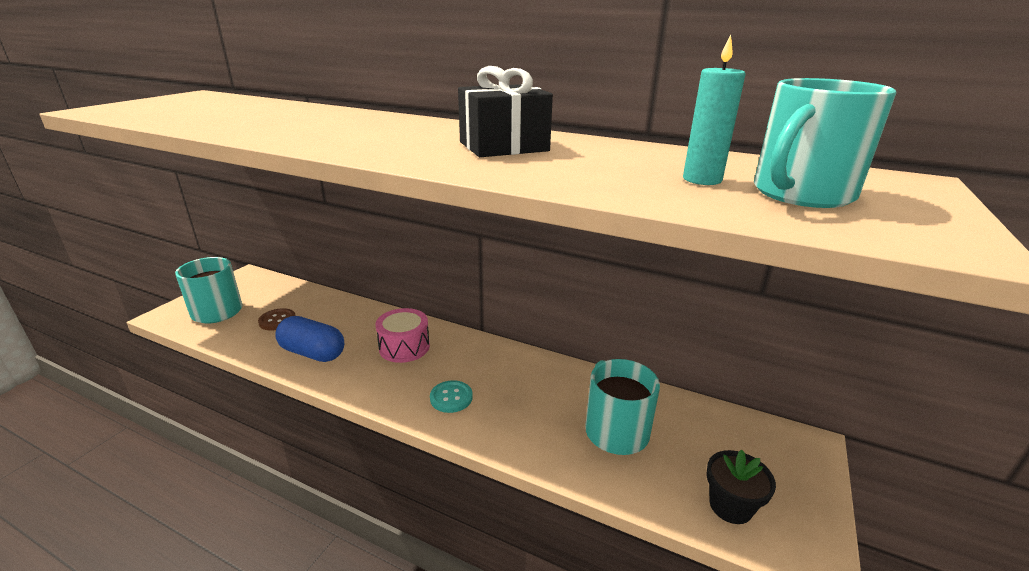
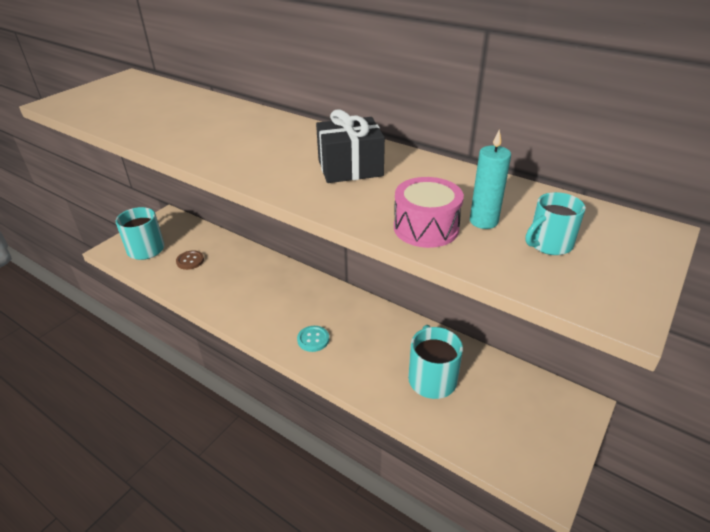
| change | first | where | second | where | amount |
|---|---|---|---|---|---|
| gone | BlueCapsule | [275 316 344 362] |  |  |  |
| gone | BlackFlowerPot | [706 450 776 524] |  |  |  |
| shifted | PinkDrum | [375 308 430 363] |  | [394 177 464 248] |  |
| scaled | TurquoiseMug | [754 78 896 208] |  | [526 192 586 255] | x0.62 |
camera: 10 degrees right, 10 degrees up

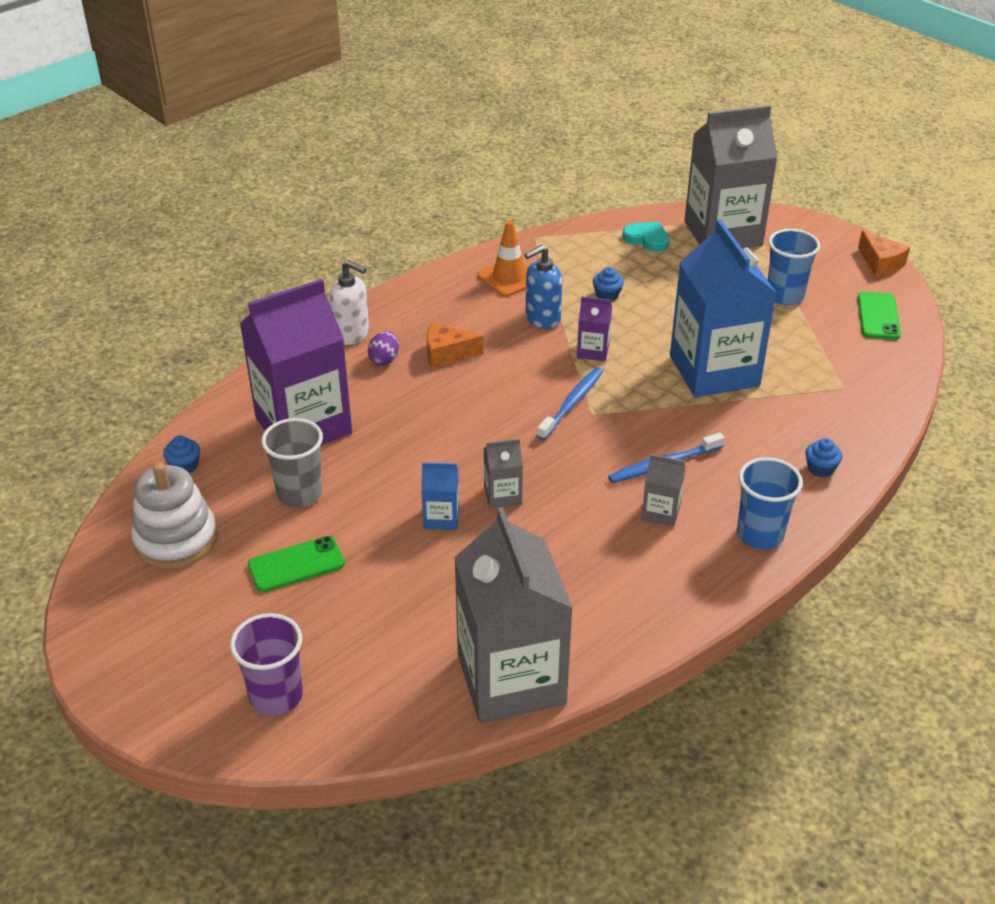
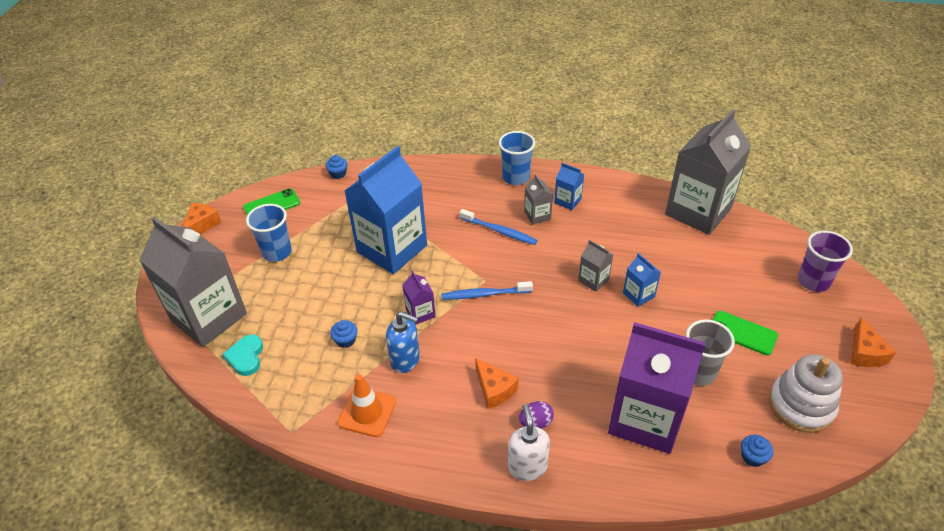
| change | first | where | second | where | amount |
|---|---|---|---|---|---|
| new |  |  | BlueCarton | [554 163 584 210] |  |
| new |  |  | OrangeCheese | [851 318 896 367] |  |
| shifted | BlueCupcake | [806 438 842 477] |  | [326 155 348 179] |  |
camera: 125 degrees left, 5 degrees up

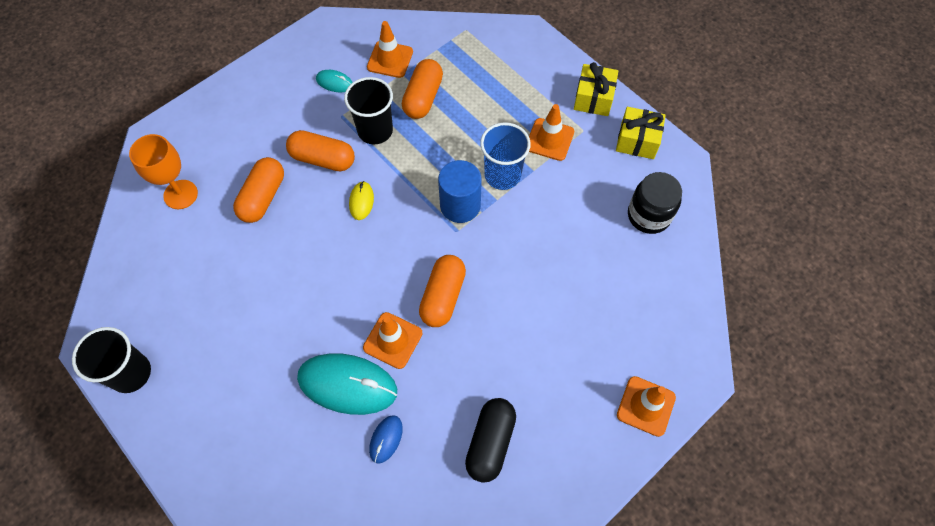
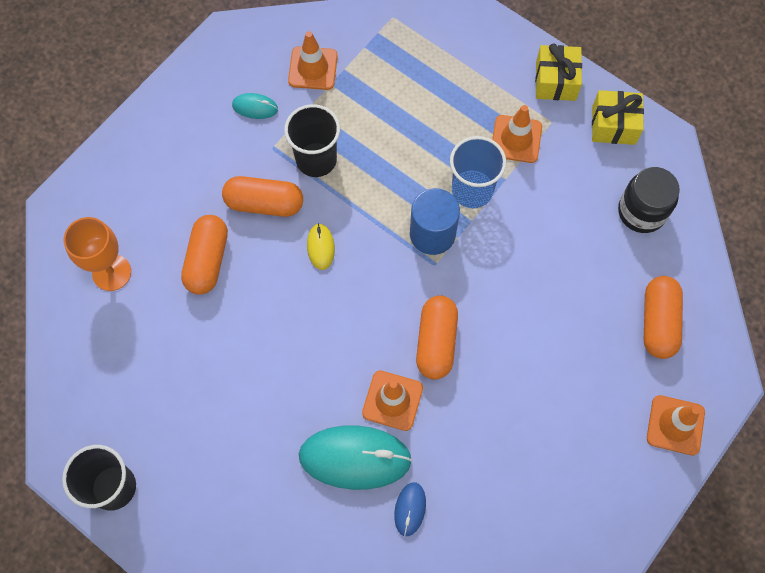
| change | first | where | second | where | amount |
|---|---|---|---|---|---|
| gone | BlackCapsule | [465 398 516 483] |  |  |  |
| shifted | OrangeCapsule | [402 59 443 119] |  | [644 276 683 359] |  |
camera: 10 degrees left, 5 degrees up

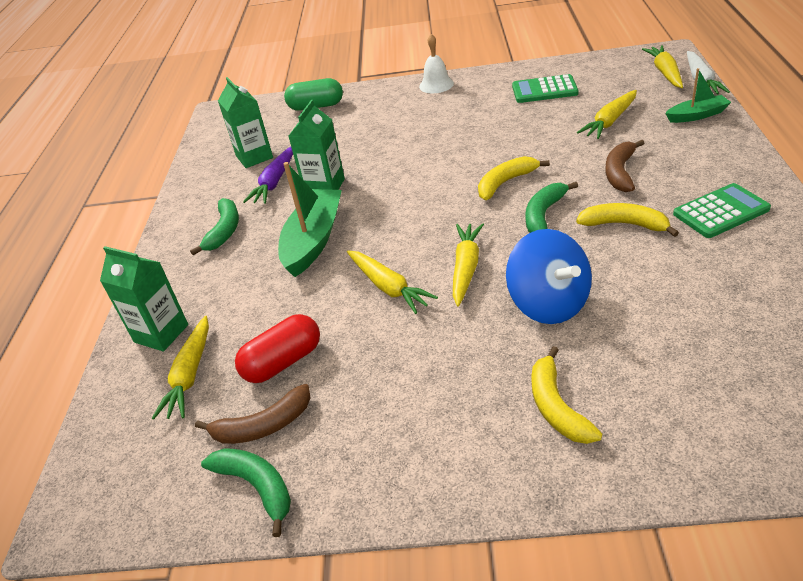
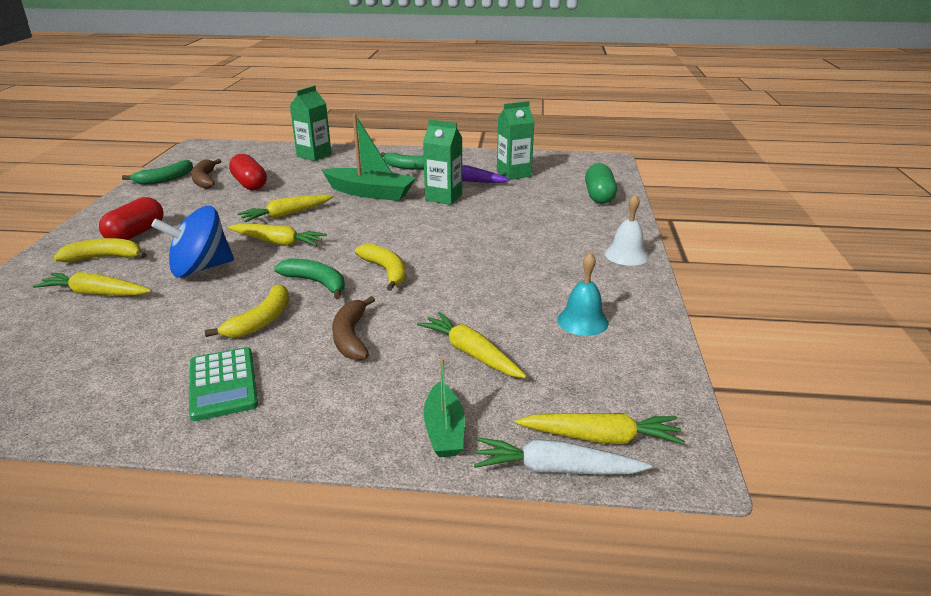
| change | first | where | second | where | amount |
|---|---|---|---|---|---|
| new |  |  | RedCapsule | [99 197 164 240] |  |
| shifted | YellowCarrot | [152 316 209 420] |  | [33 272 152 296] |  |
| swapped | GreenCalculator | [512 74 578 103] | TurquoiseBell | [557 252 609 336] |  |
| rotated | BrownBanana | [605 140 645 192] |  | [332 296 375 361] | 120 degrees counterclockwise |
camera: 90 degrees right, 10 degrees down

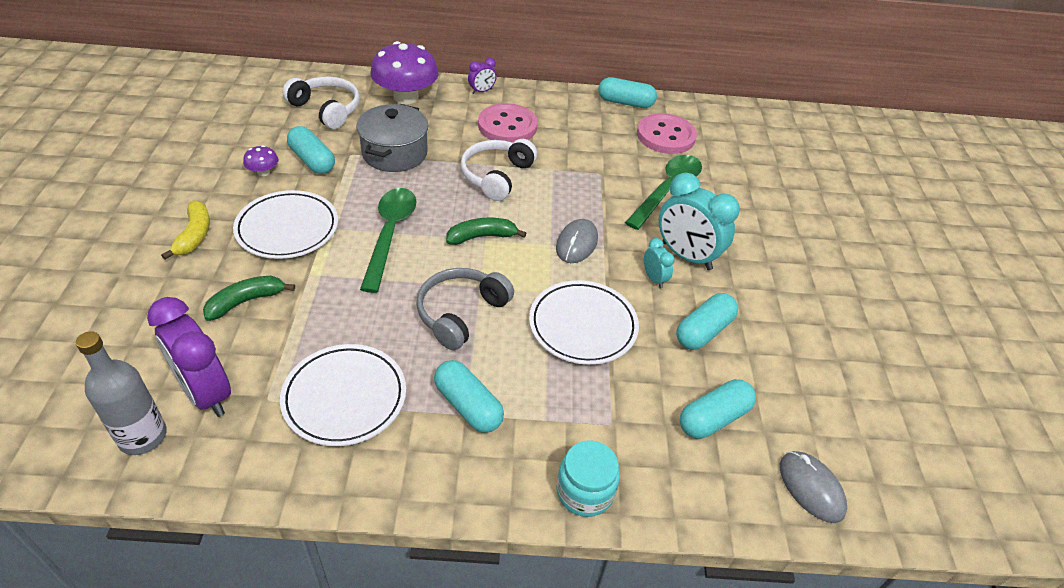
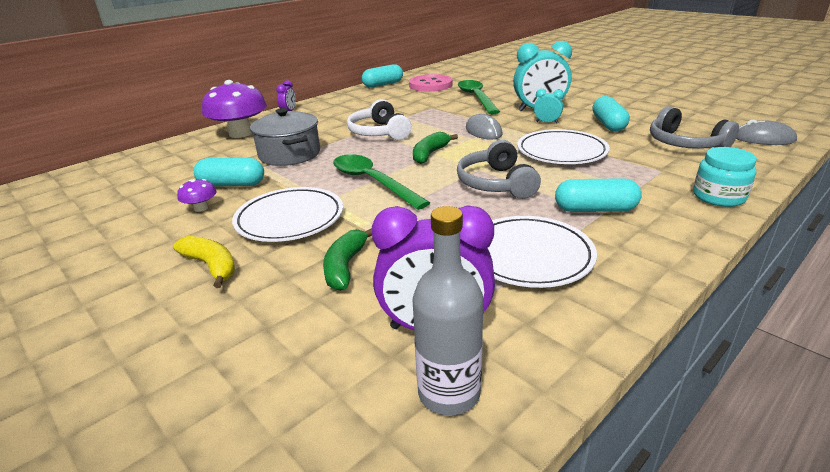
| change | first | where | second | where | amount |
|---|---|---|---|---|---|
| gone | WhiteHeadphones | [283 76 360 129] |  |  |  |
| gone | PinkButton | [478 103 538 143] |  |  |  |
| swapped | TurquoiseCapsule | [680 379 756 439] | GreyHeadphones | [650 106 739 149] |  |
camera: 40 degrees left, 15 degrees down

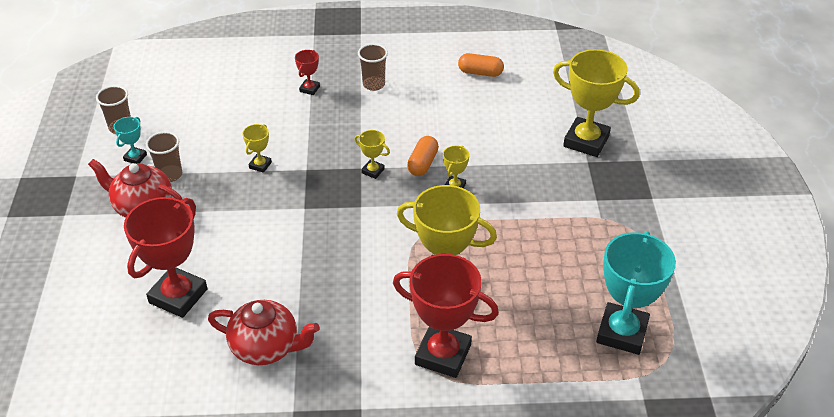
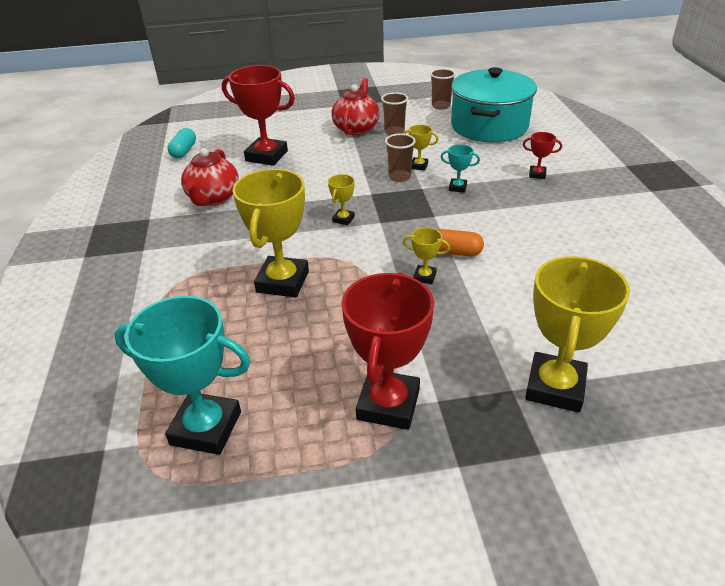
| change | first | where | second | where | amount |
|---|---|---|---|---|---|
| gone | OrangeCapsule | [458 53 504 77] |  |  |  |
| new |  |  | TurquoiseCapsule | [167 128 196 158] |  |
| new |  |  | TurquoisePot | [451 67 537 142] |  |
| shifted | TurquoiseTrophy | [114 117 147 163] |  | [441 144 480 193] |  |
| shifted | YellowTrophy | [354 130 390 179] |  | [328 174 355 225] |  |
| shifted | BrownCup | [358 44 388 91] |  | [385 133 416 182] |  |
| shifted | RedTrophy | [393 254 499 378] |  | [342 272 434 430] |  |
camera: 85 degrees right, 5 degrees down

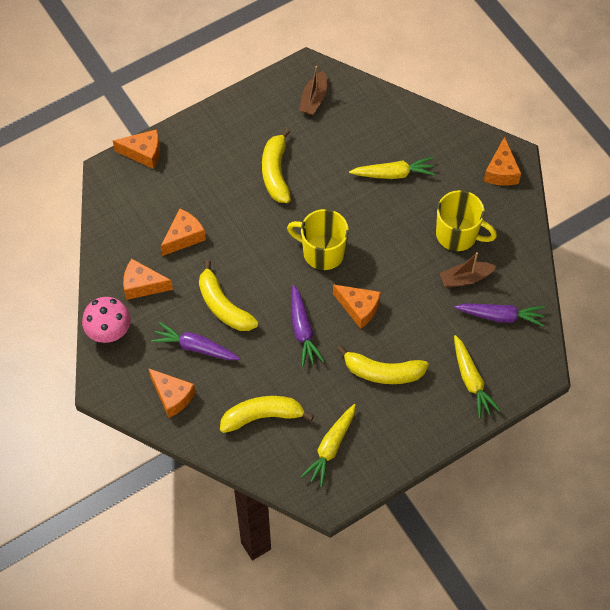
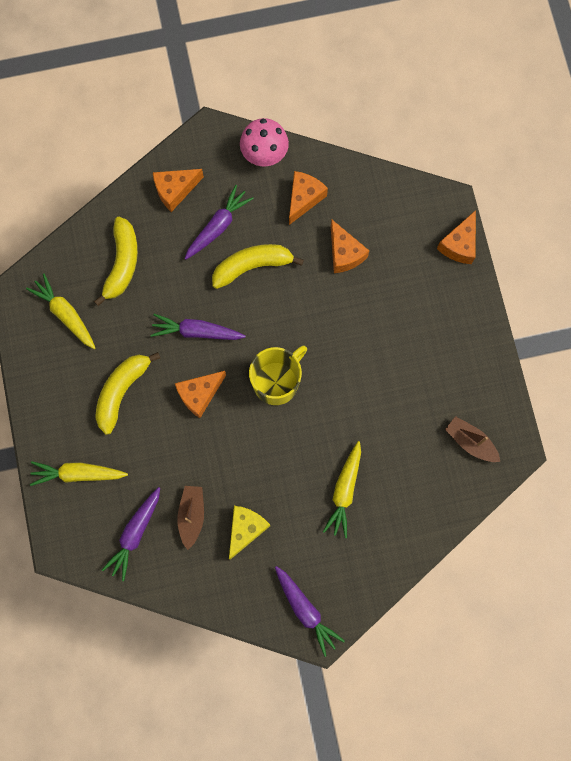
| change | first | where | second | where | amount |
|---|---|---|---|---|---|
| gone | YellowBanana | [262 128 291 203] |  |  |  |
| swapped | YellowMug | [436 190 497 251] | YellowCheese | [229 506 270 560] |  |
| swapped | OrangeCheese | [484 136 521 186] | PurpleCarrot | [275 566 345 657] |  |
camera: 110 degrees right, 15 degrees up

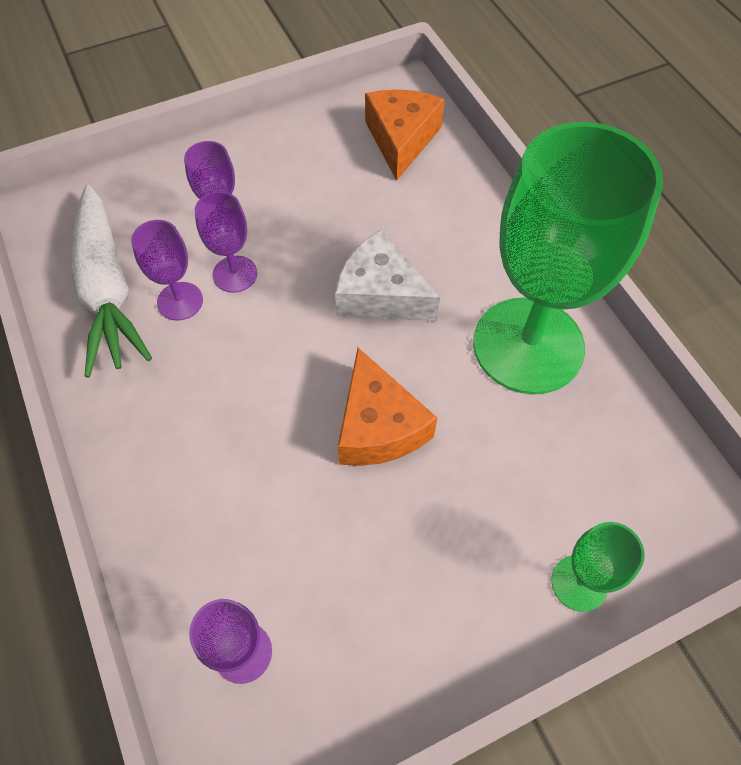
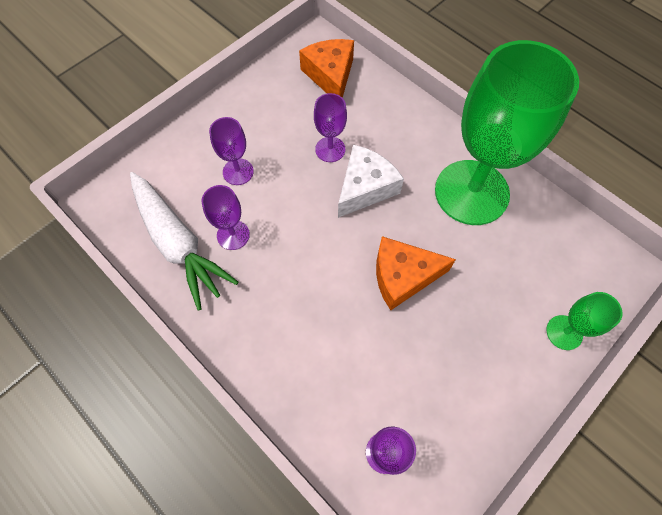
| change | first | where | second | where | amount |
|---|---|---|---|---|---|
| shifted | PurpleGoblet | [195 191 257 293] |  | [314 93 347 162] |  |
| rotated | WhiteCheese | [335 230 440 321] |  | [338 145 404 218] | 120 degrees clockwise |
| rotated | OrangeCheese | [338 348 437 466] |  | [376 236 456 310] | 120 degrees clockwise |
camera: 20 degrees left, 5 degrees up

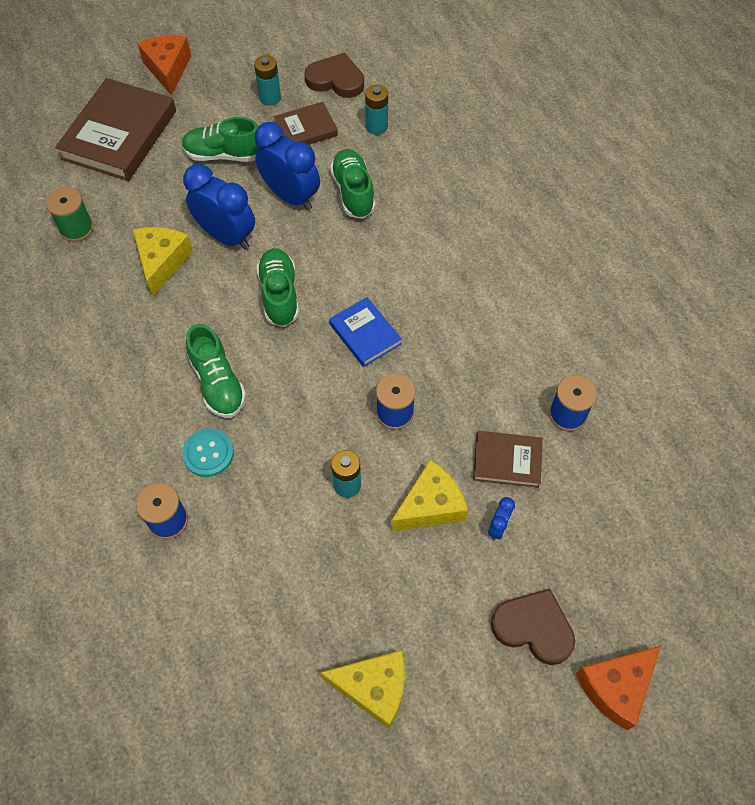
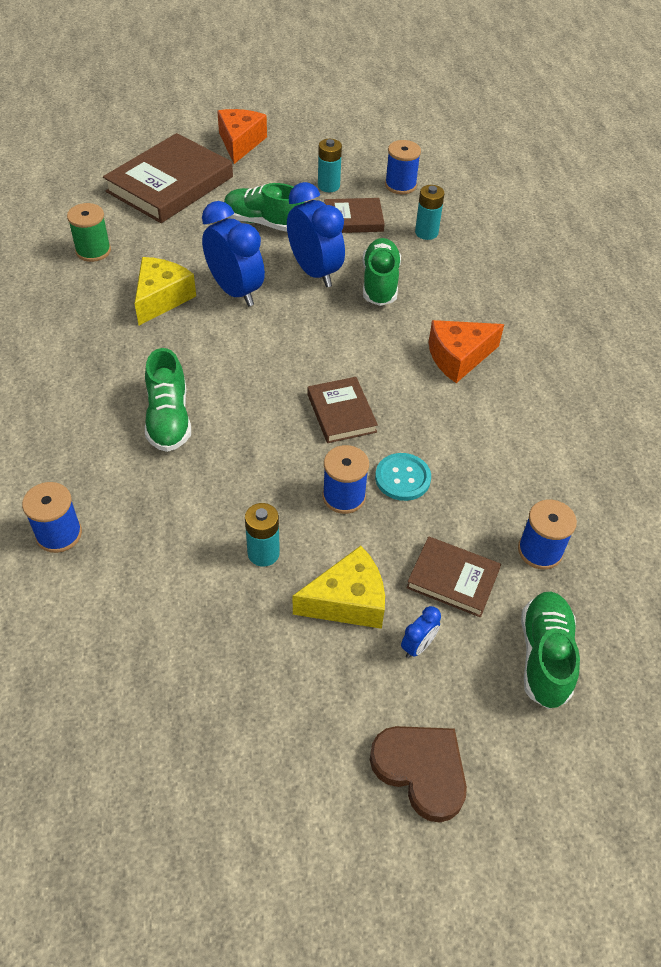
| change | first | where | second | where | amount |
|---|---|---|---|---|---|
| gone | YellowCheese | [320 650 405 729] |  |  |  |
| shifted | TurquoiseButton | [182 429 234 477] |  | [375 453 431 501] |  |
| shifted | GreenShoe | [256 248 299 327] |  | [521 592 580 709] |  |
| shifted | OrangeCheese | [576 646 661 730] |  | [429 320 504 383] |  |
| swapped | BrownHeart | [304 53 364 98] | BlueSpool | [385 140 421 194] |  |
| repainted | BlueBook | [329 297 402 367] | BrownBook | [307 377 378 443] |  |
camera: 15 degrees right, 10 degrees down

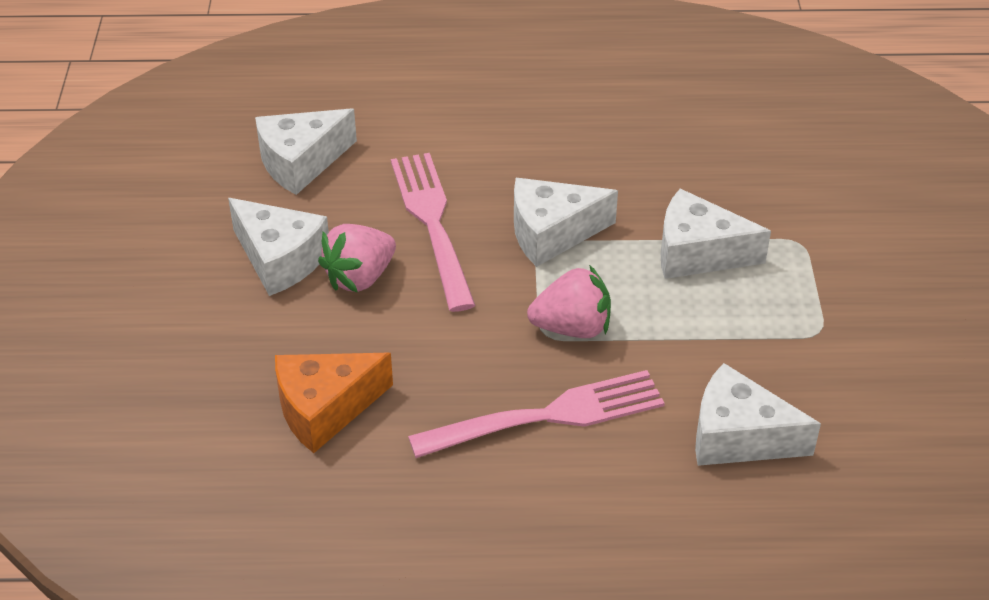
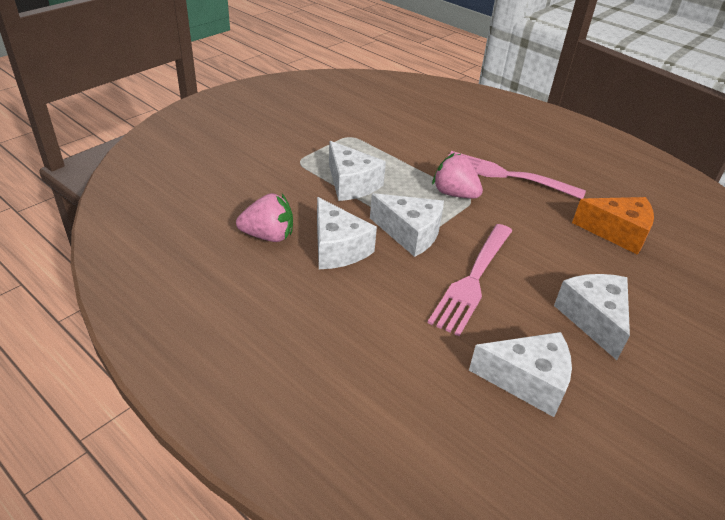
| change | first | where | second | where | amount |
|---|---|---|---|---|---|
| shifted | PinkStrawberry | [318 224 396 293] |  | [236 193 293 242] |  |
| shifted | WhiteCheese | [695 363 821 466] |  | [317 197 377 269] |  |
camera: 140 degrees left, 5 degrees down

